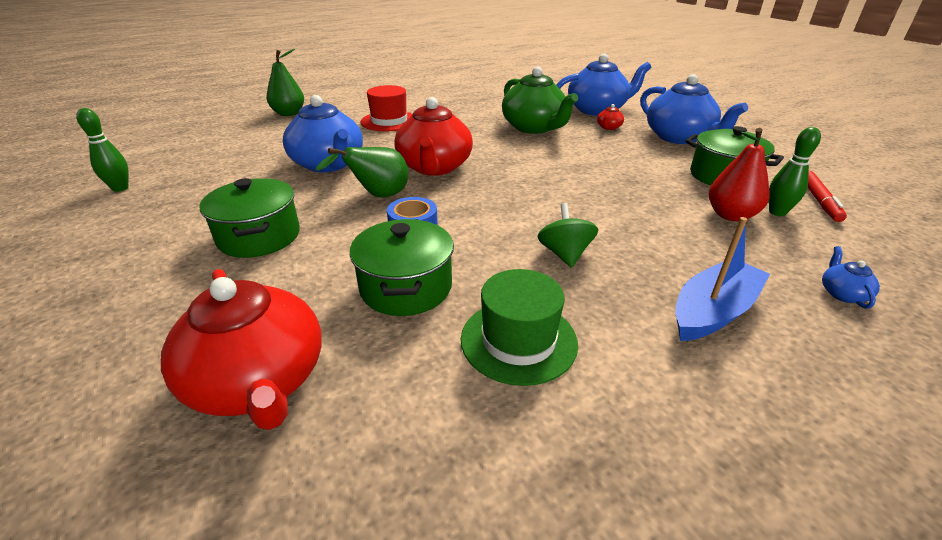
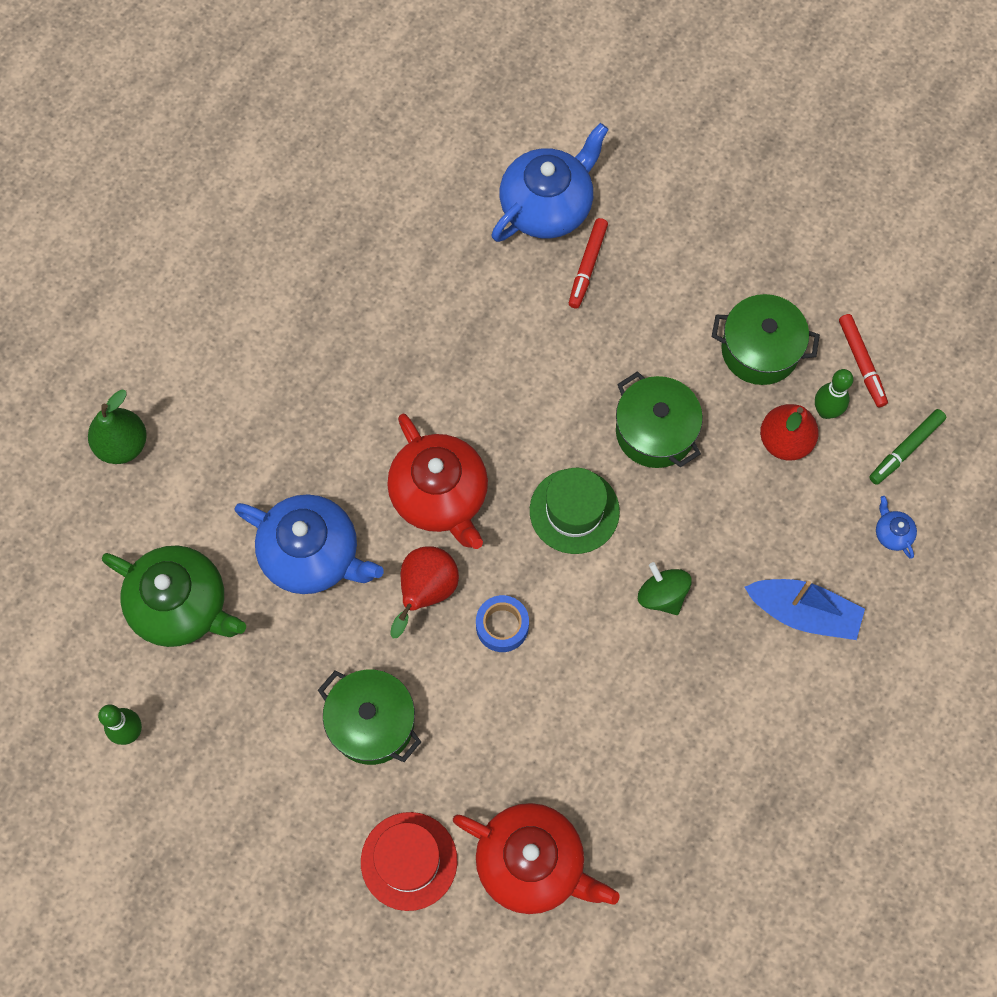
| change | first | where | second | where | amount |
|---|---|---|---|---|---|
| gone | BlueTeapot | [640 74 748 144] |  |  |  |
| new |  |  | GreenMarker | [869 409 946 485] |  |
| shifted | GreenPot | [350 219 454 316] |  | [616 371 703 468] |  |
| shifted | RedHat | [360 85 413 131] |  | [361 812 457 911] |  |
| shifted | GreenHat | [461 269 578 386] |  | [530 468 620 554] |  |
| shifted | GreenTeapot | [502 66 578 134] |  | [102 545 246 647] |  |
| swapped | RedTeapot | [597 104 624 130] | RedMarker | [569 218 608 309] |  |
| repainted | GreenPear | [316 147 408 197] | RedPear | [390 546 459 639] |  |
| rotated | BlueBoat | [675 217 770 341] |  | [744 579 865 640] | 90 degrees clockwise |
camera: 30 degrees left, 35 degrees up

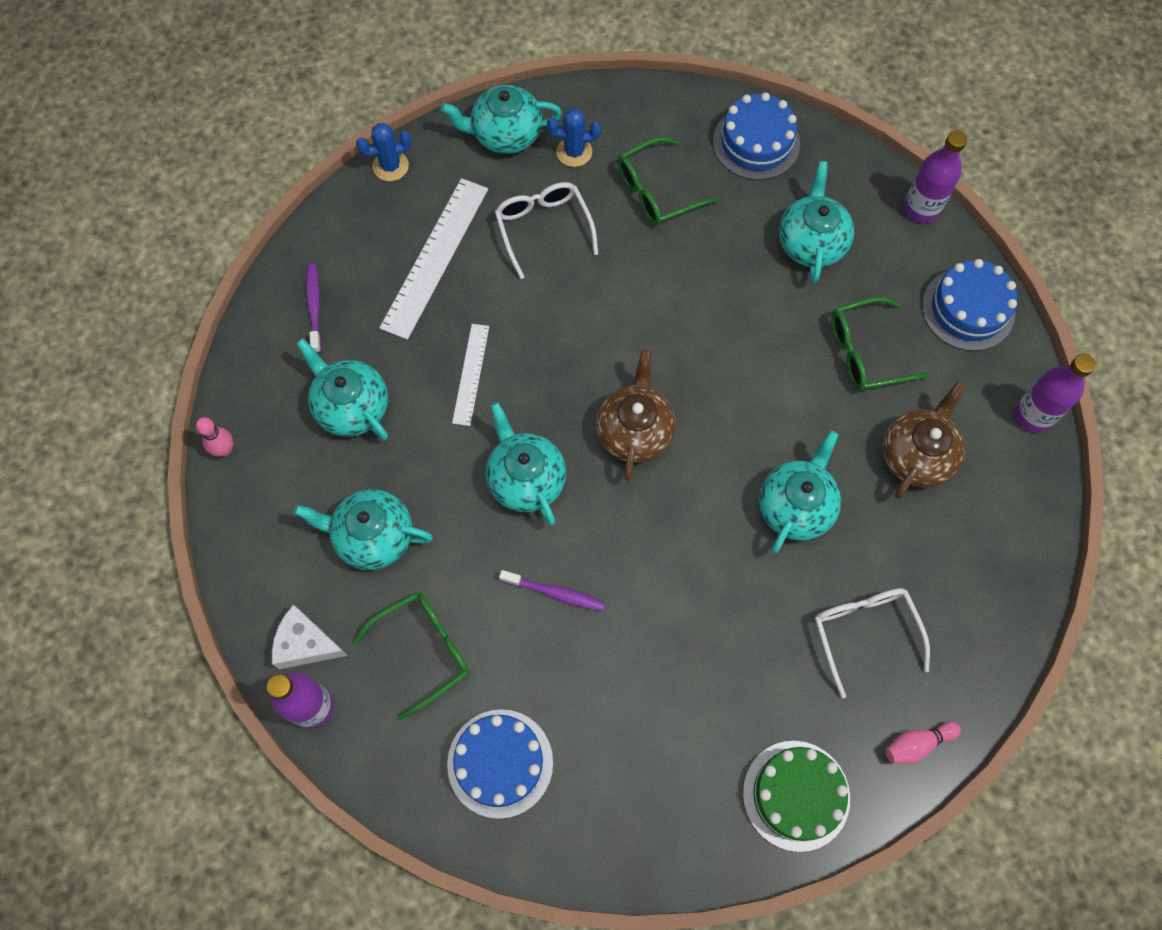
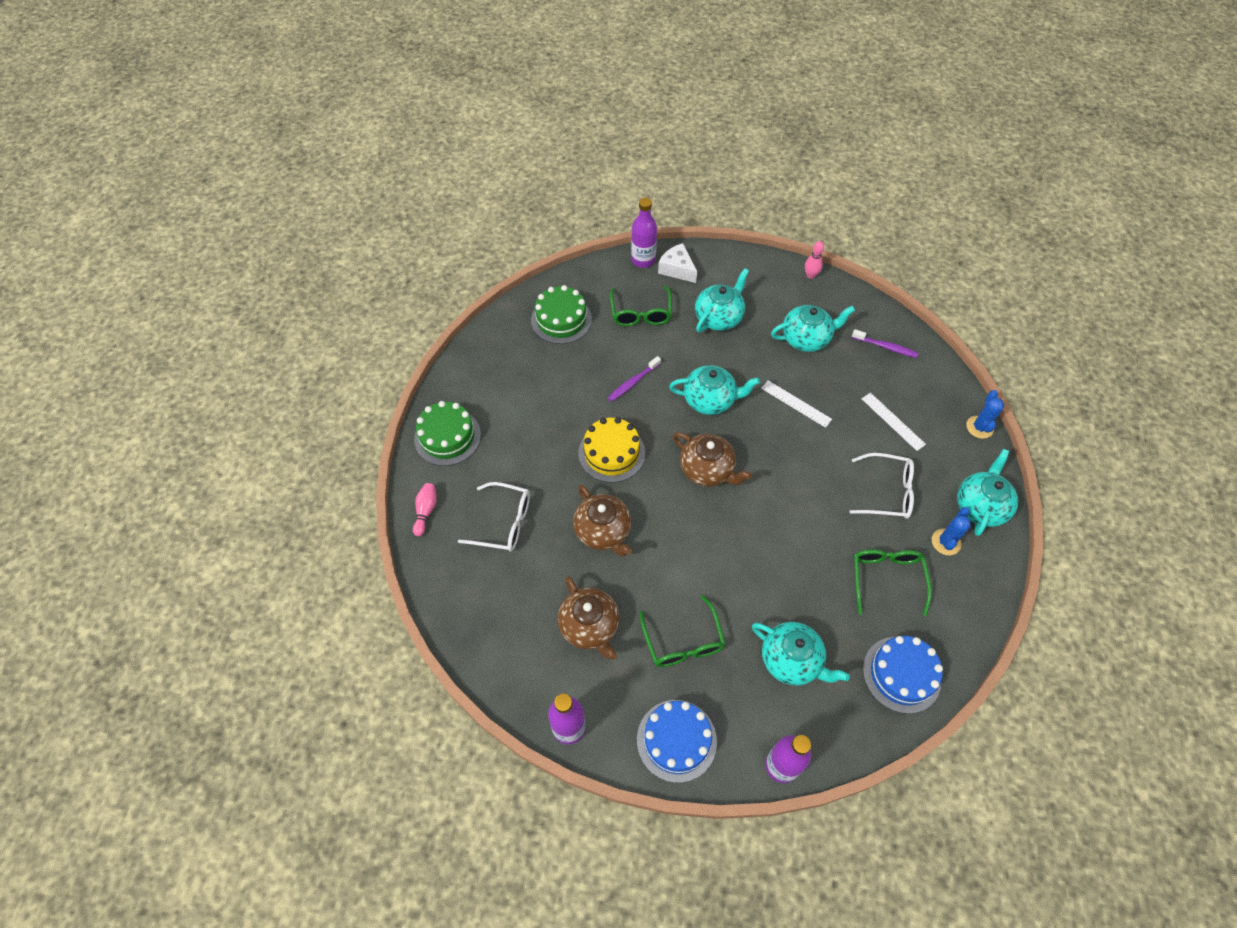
| change | first | where | second | where | amount |
|---|---|---|---|---|---|
| new |  |  | YellowCake | [578 417 645 483] |  |
| repainted | BlueCake | [447 709 553 819] | GreenCake | [531 285 592 344] |  |
| repainted | TurquoiseTeapot | [759 430 841 554] | BrownTeapot | [573 485 632 557] |  |
| rotated | WhiteCheese | [272 604 348 669] |  | [658 243 697 283] | 90 degrees counterclockwise |
| rotated | GreenGlasses | [831 297 929 391] |  | [640 595 726 667] | 150 degrees clockwise |
| scaled | WhiteRuler | [379 178 488 340] |  | [862 393 926 451] | x0.57 |
camera: 120 degrees right, 10 degrees down

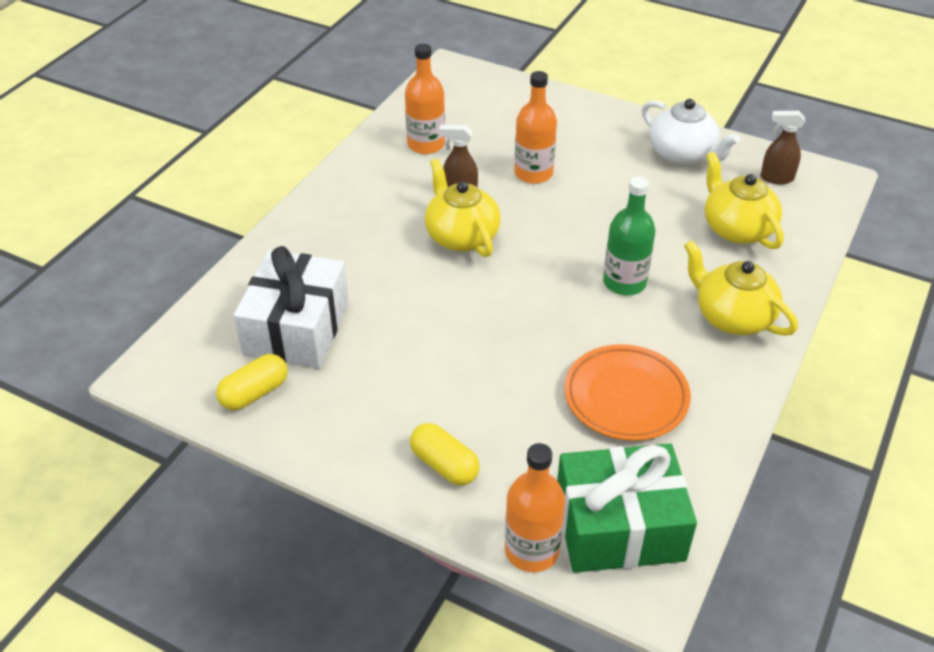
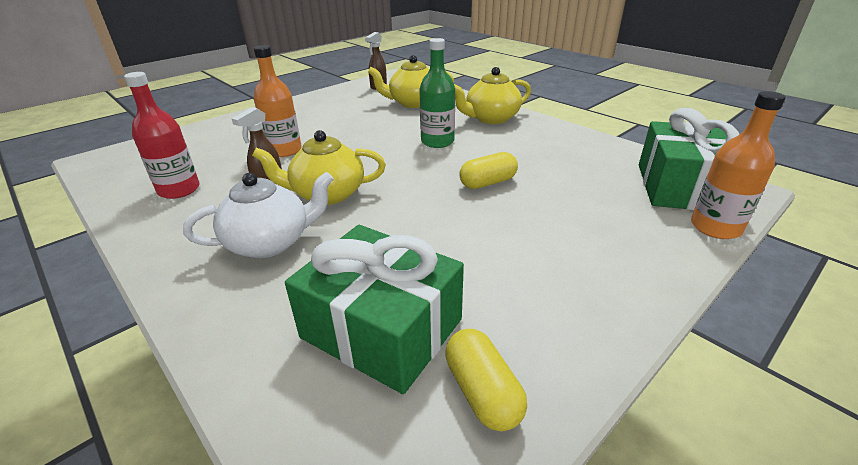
| change | first | where | second | where | amount |
|---|---|---|---|---|---|
| gone | OrangePlate | [565 344 691 441] |  |  |  |
| shifted | YellowCapsule | [410 423 480 486] |  | [459 152 518 189] |  |
| shifted | WhiteTeapot | [642 99 740 165] |  | [183 172 334 258] |  |
| repainted | WhiteGift | [233 246 349 368] | GreenGift | [285 225 464 394] |  |
| repainted | OrangeBottle | [405 44 445 154] | RedBottle | [124 72 200 199] |  |
camera: 70 degrees left, 10 degrees down

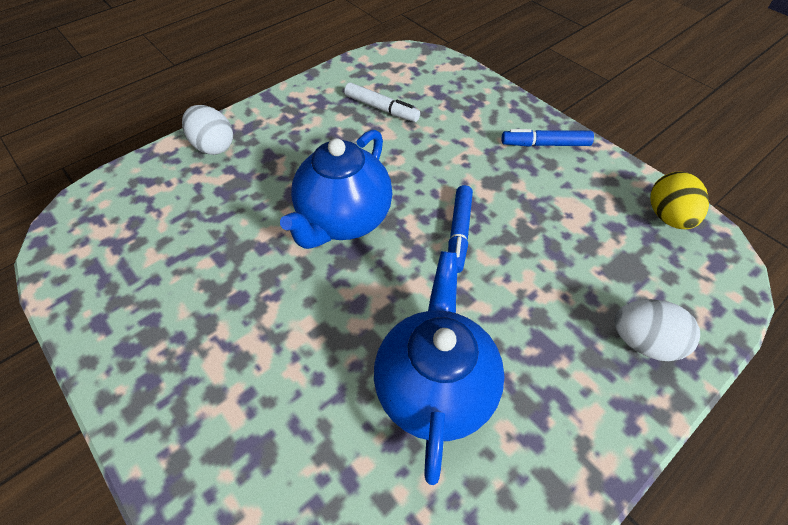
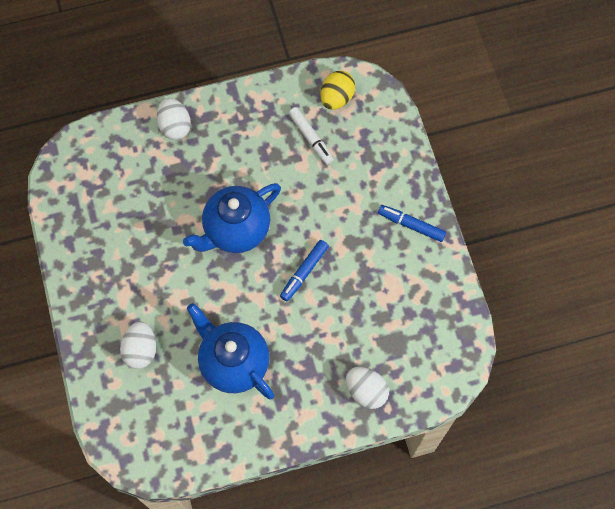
| change | first | where | second | where | amount |
|---|---|---|---|---|---|
| new |  |  | WhiteEgg | [120 322 156 369] |  |
| shifted | YellowEgg | [650 171 709 229] |  | [320 71 355 110] |  |
| rotated | BlueTeapot | [374 251 505 485] |  | [187 303 275 399] | 75 degrees counterclockwise |
camera: 25 degrees right, 15 degrees up

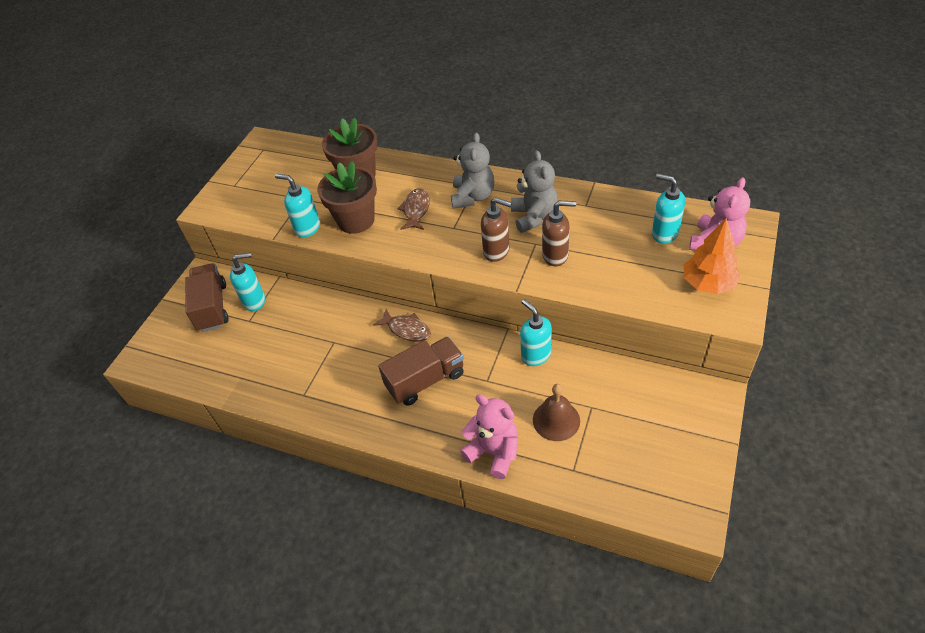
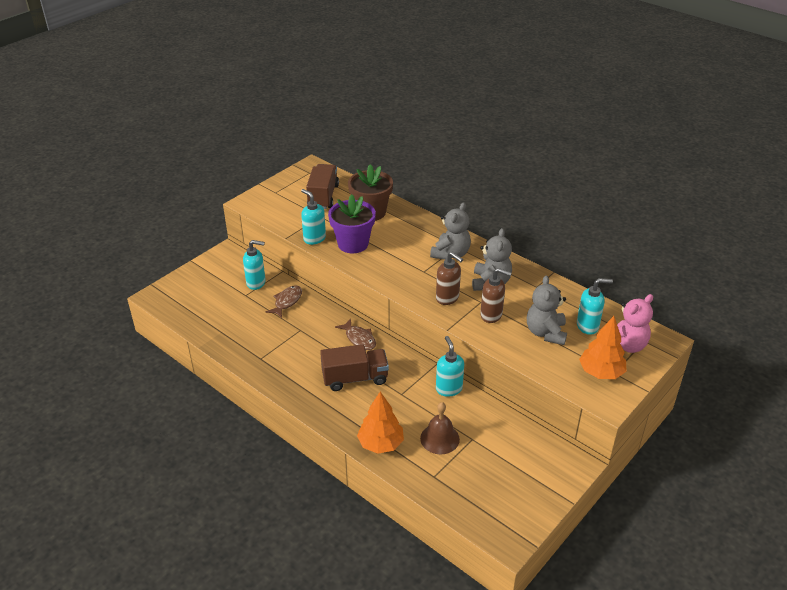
| change | first | where | second | where | amount |
|---|---|---|---|---|---|
| new |  |  | GreyTeddyBear | [527 275 567 345] |  |
| shifted | BrownTruck | [185 263 229 332] |  | [306 164 339 209] |  |
| shifted | BrownFish | [397 188 430 230] |  | [266 285 302 318] |  |
| swapped | PinkTeddyBear | [460 394 518 479] | OrangeTree | [357 392 404 454] |  |
| repainted | BrownFlowerPot | [317 161 377 234] | PurpleFlowerPot | [328 194 376 253] |  |
| rotated | TurquoiseSoapDispenser | [652 174 685 244] |  | [577 278 613 335] | 120 degrees clockwise |
camera: 15 degrees right, 10 degrees down

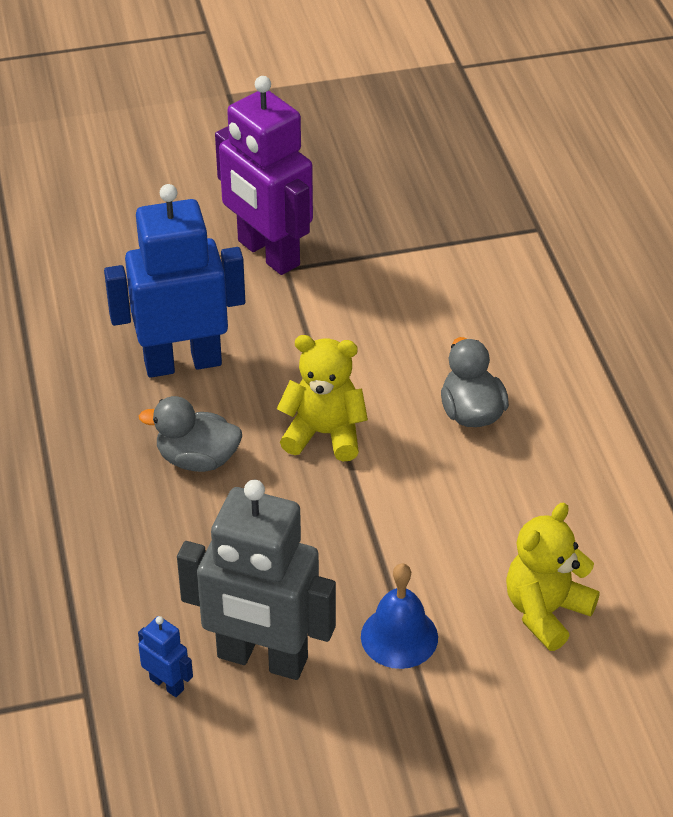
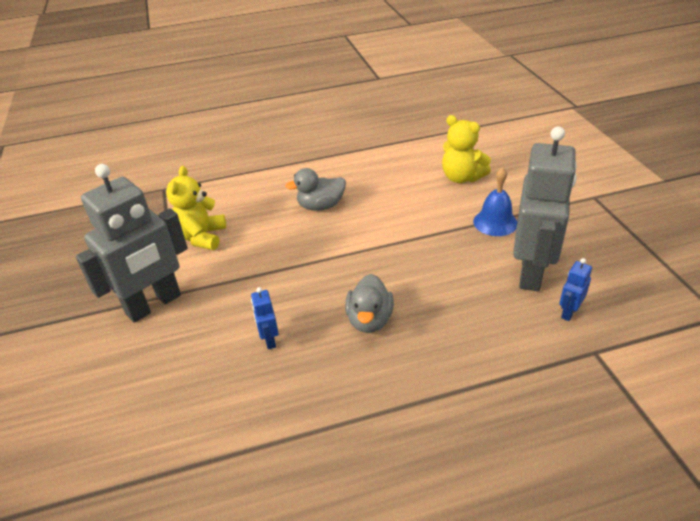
| change | first | where | second | where | amount |
|---|---|---|---|---|---|
| shifted | YellowTeddyBear | [277 335 368 462] |  | [166 166 226 250] |  |
| repainted | PurpleRobot | [215 76 313 275] | GreyRobot | [76 164 188 323] |  |
| scaled | BlueRobot | [104 184 245 378] |  | [251 287 279 349] | x0.41 |
camera: 90 degrees left, 5 degrees down

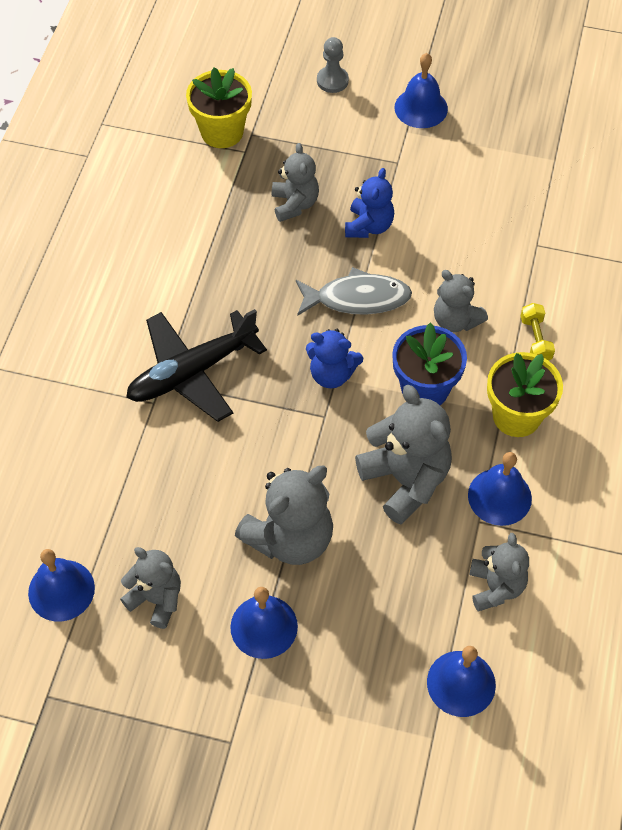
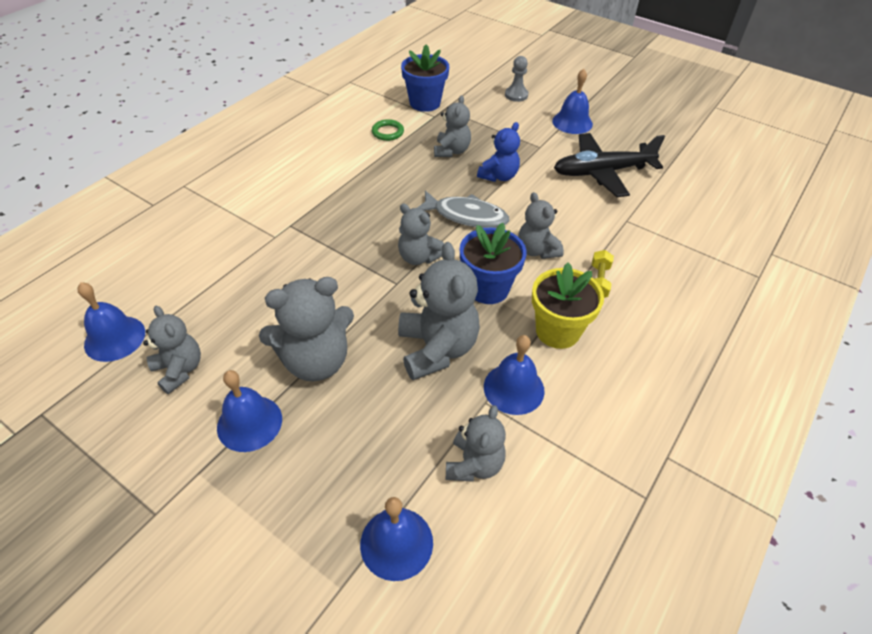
| change | first | where | second | where | amount |
|---|---|---|---|---|---|
| new |  |  | GreenRing | [372 119 404 141] |  |
| shifted | BlackPlane | [126 309 267 422] |  | [554 133 665 197] |  |
| repainted | YellowFlowerPot | [186 67 252 148] | BlueFlowerPot | [401 44 449 112] |  |
| repainted | BlueTeddyBear | [306 329 363 388] | GreyTeddyBear | [398 204 444 265] |  |
camera: 20 degrees right, 10 degrees down

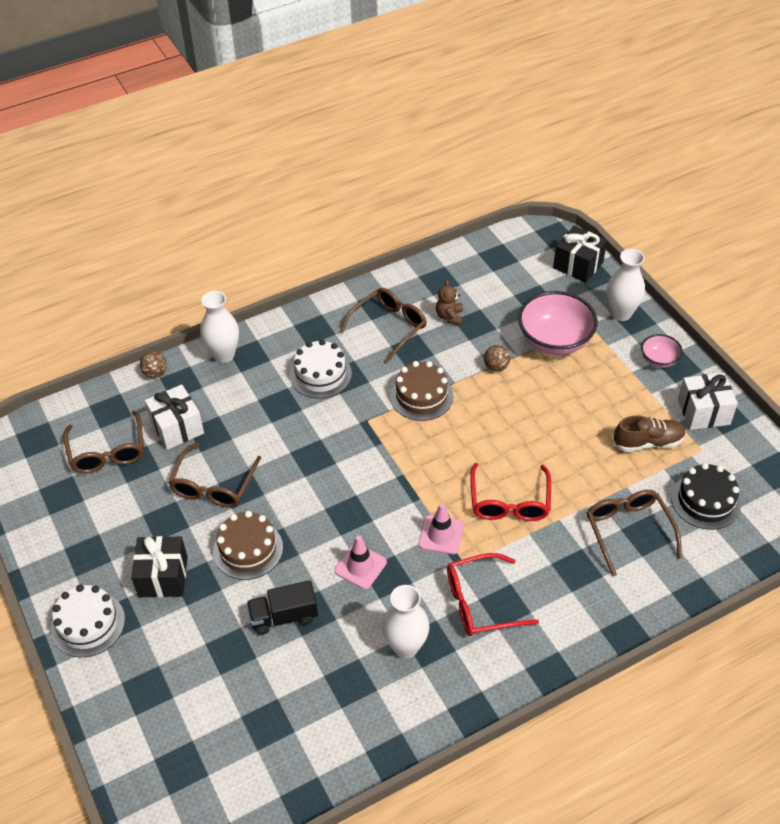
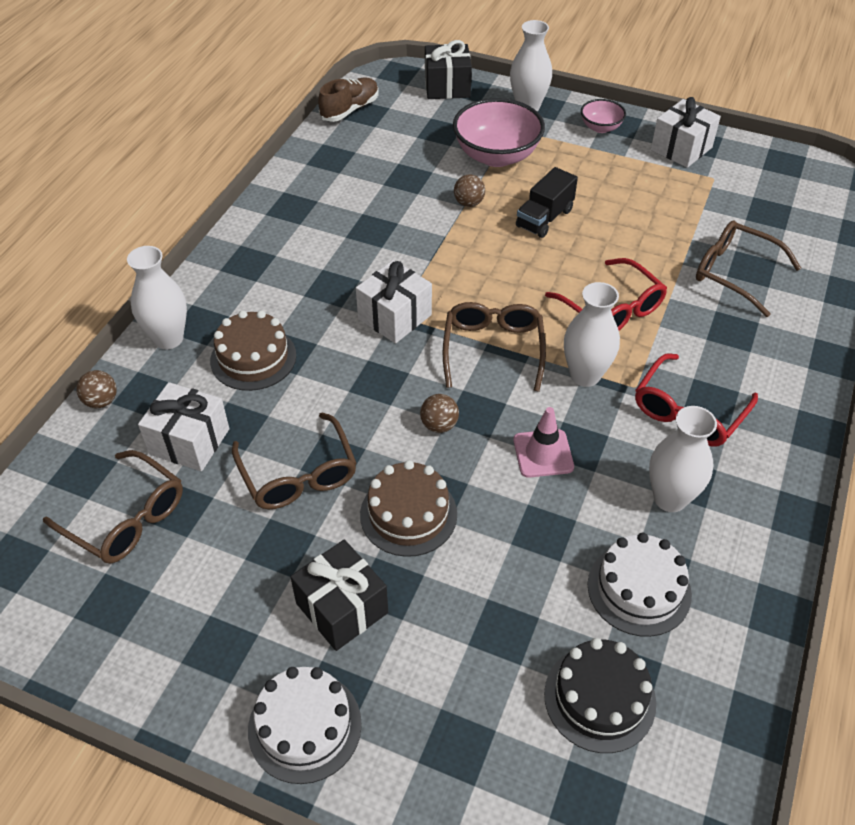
| change | first | where | second | where | amount |
|---|---|---|---|---|---|
| gone | BrownTeddyBear | [436 280 463 325] |  |  |  |
| new |  |  | WhiteGift | [356 260 432 344] |  |
| new |  |  | BrownBall | [420 394 459 433] |  |
| shifted | BlackTruck | [247 580 318 635] |  | [516 167 578 238] |  |
| shifted | WhiteCake | [290 339 352 399] |  | [588 533 692 637] |  |
| shifted | BrownGlasses | [339 288 427 364] |  | [443 302 546 392] |  |
| shifted | BrownCake | [390 361 453 421] |  | [210 310 296 391] |  |
| shifted | BrownShoe | [613 415 686 452] |  | [318 78 379 122] |  |
| shifted | BlackCake | [671 463 741 530] |  | [544 638 656 753] |  |
| swapped | PinkTrafficCone | [419 503 464 554] | WhiteVase | [564 282 620 387] |  |
camera: 40 degrees left, 0 degrees up

